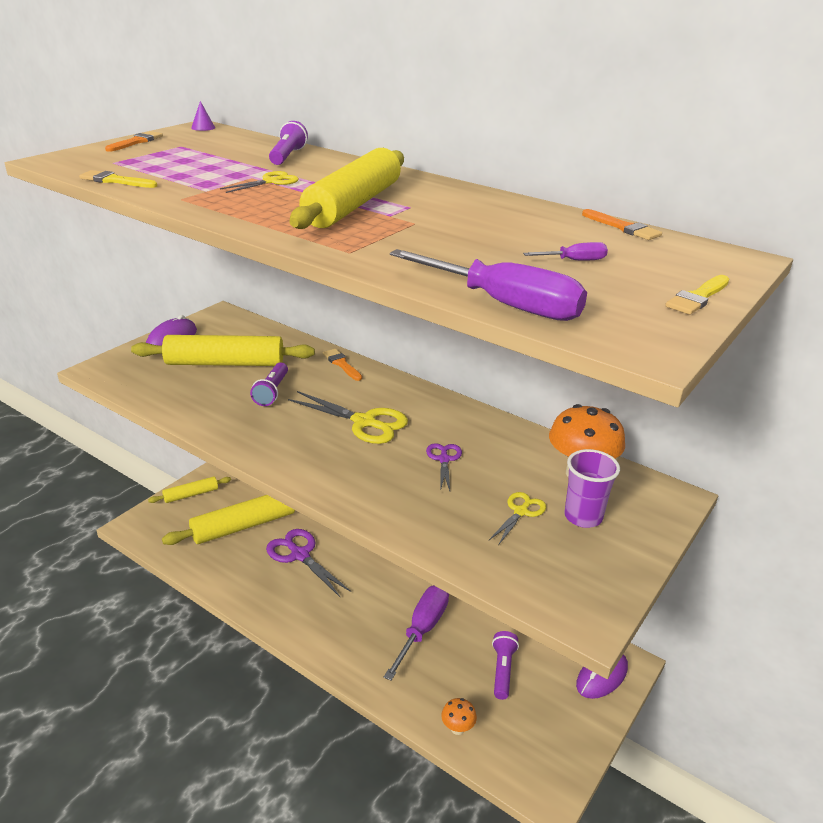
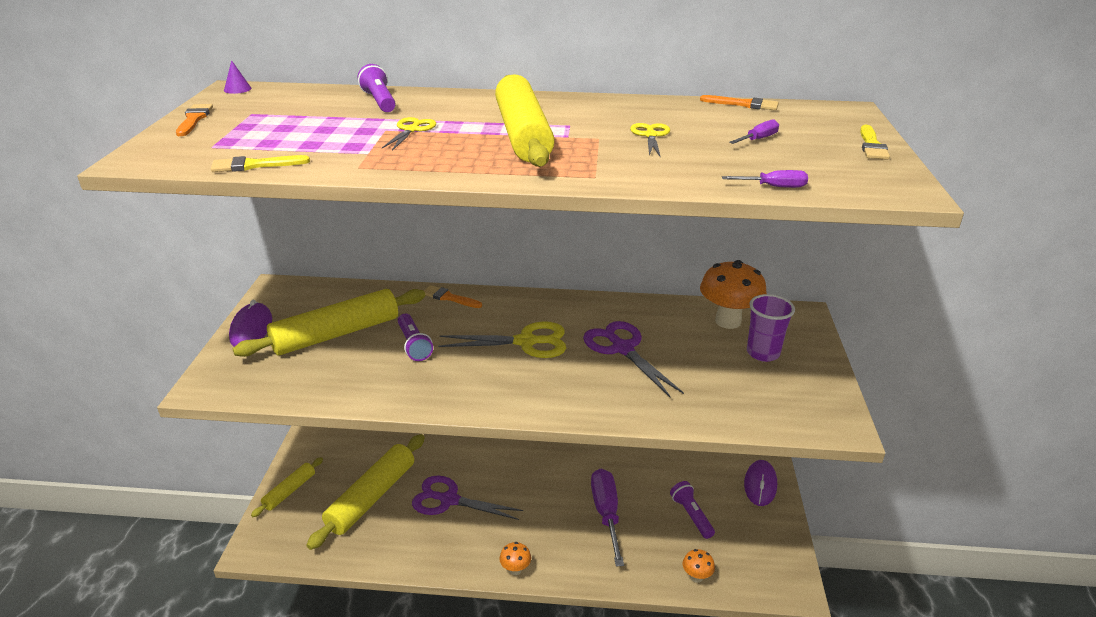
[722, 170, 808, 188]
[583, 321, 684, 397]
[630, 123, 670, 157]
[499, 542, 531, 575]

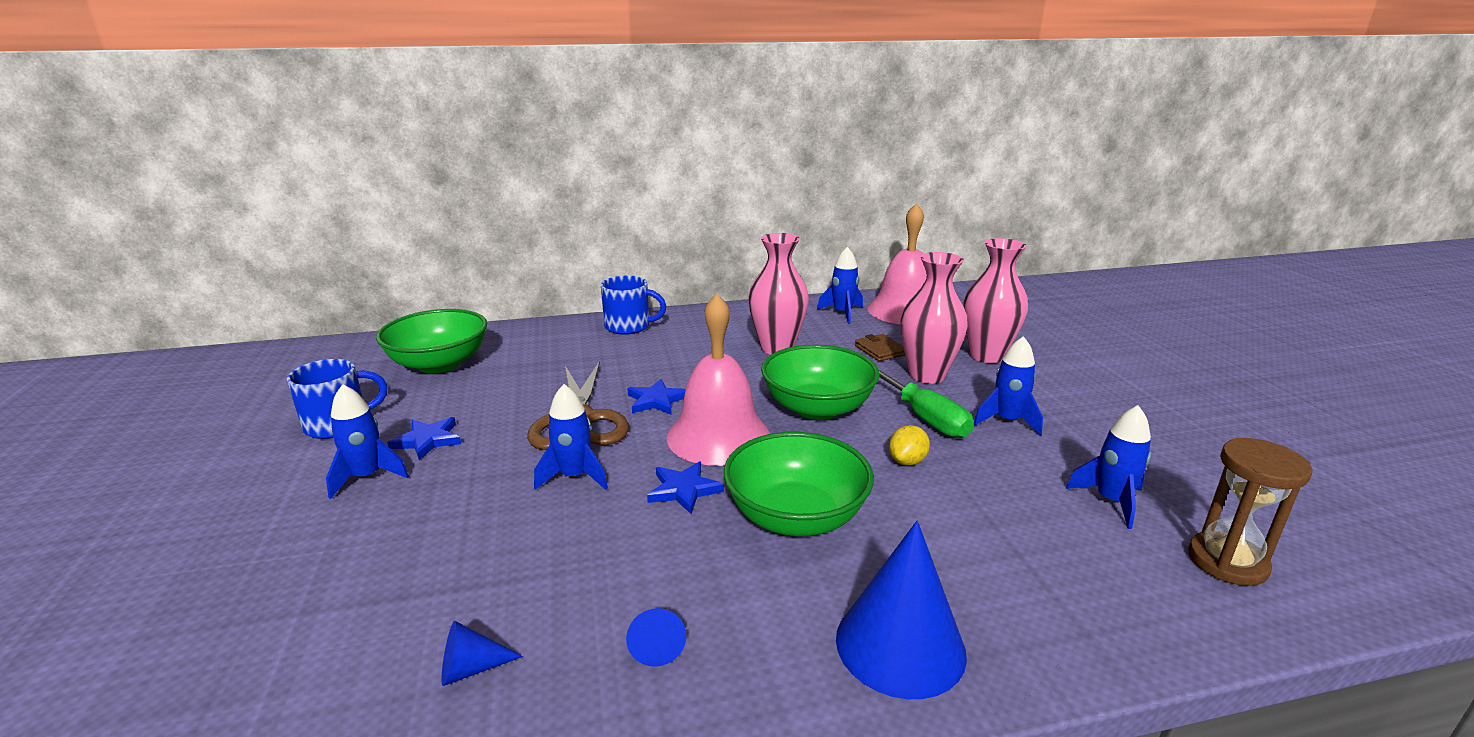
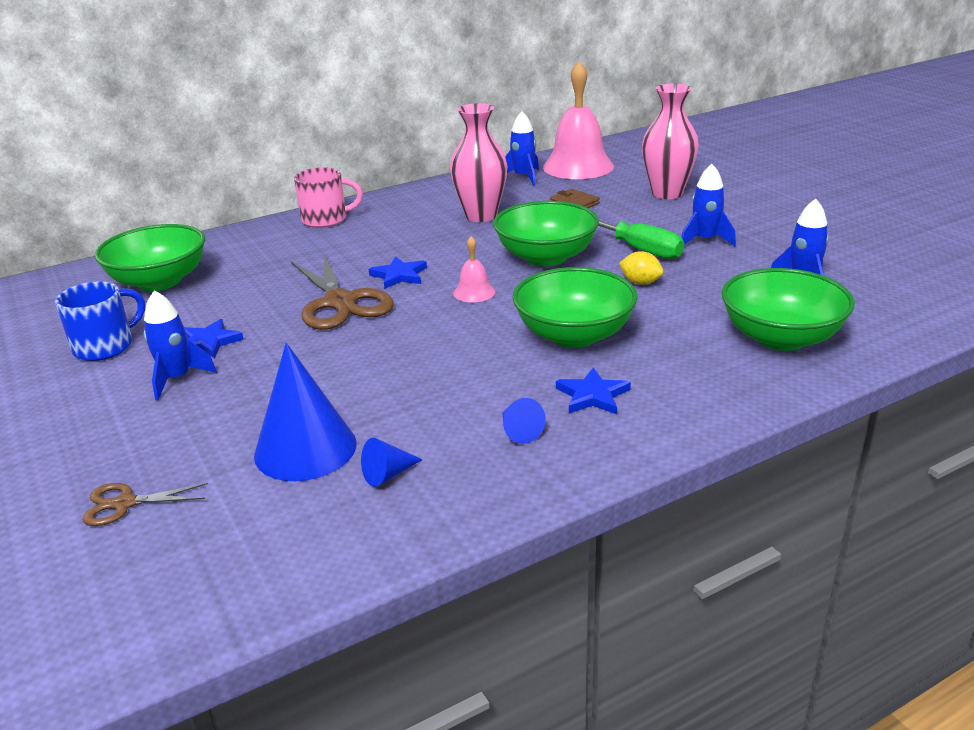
[901, 252, 968, 384] (first image)
[294, 167, 363, 228]
[454, 236, 495, 303]
[534, 384, 608, 490] (first image)
[619, 251, 663, 285]
[1188, 438, 1312, 586] (first image)
[556, 368, 631, 414]
[254, 343, 357, 481]
[721, 268, 855, 351]
[82, 483, 208, 526]

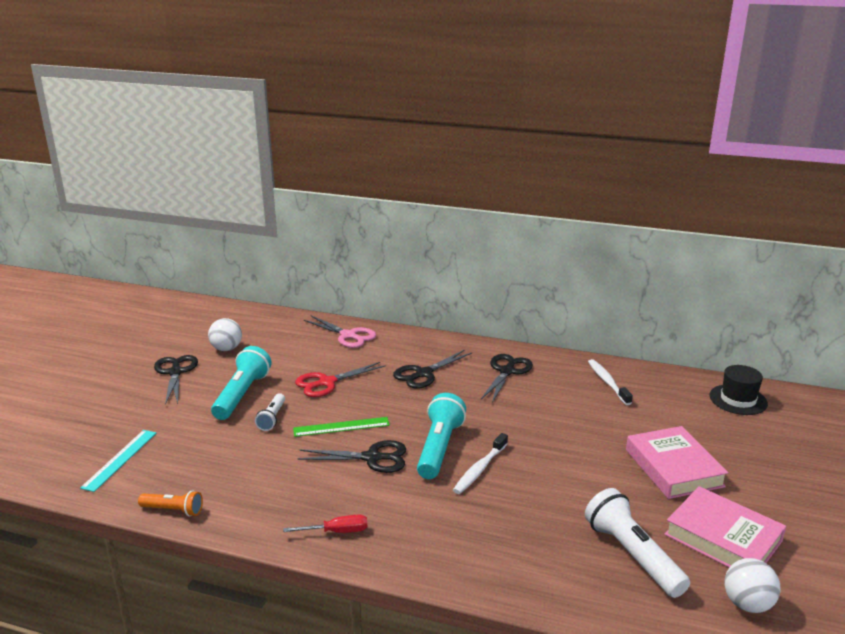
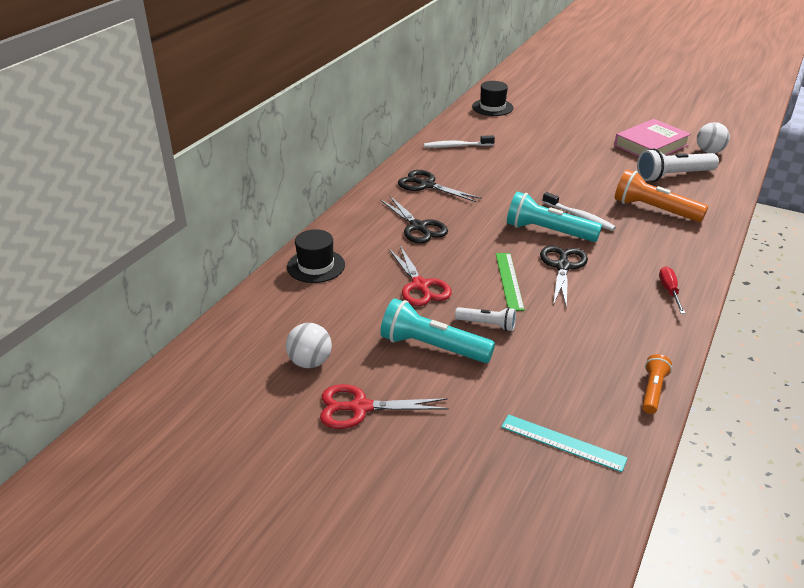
[287, 229, 345, 283]
[320, 384, 449, 429]
[626, 426, 729, 499] (first image)
[615, 169, 708, 222]

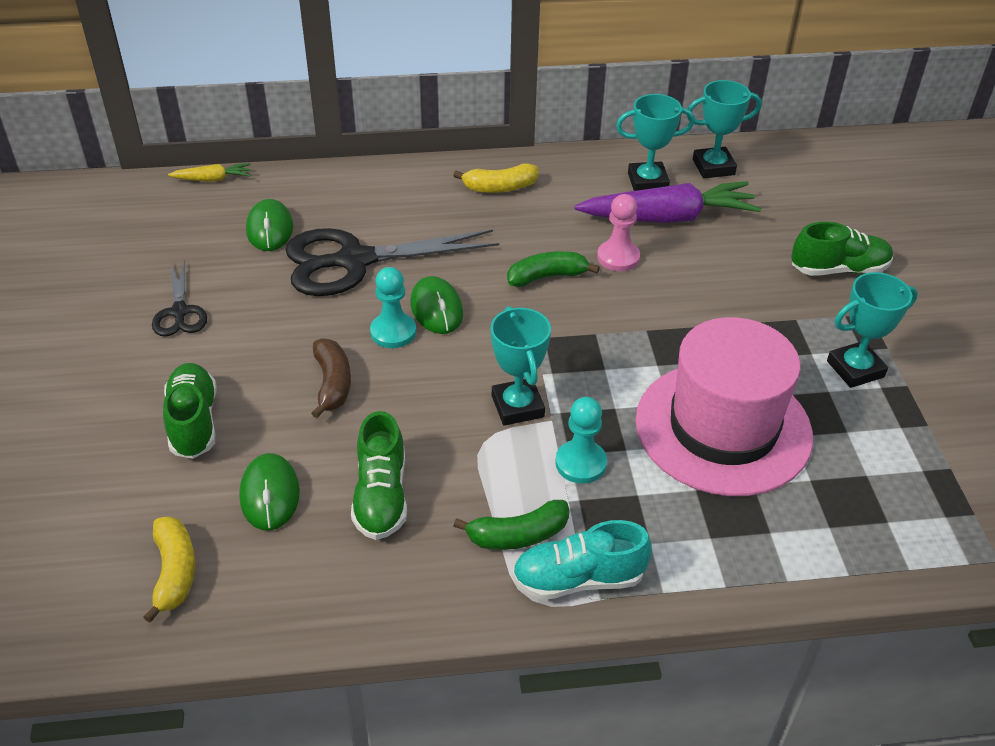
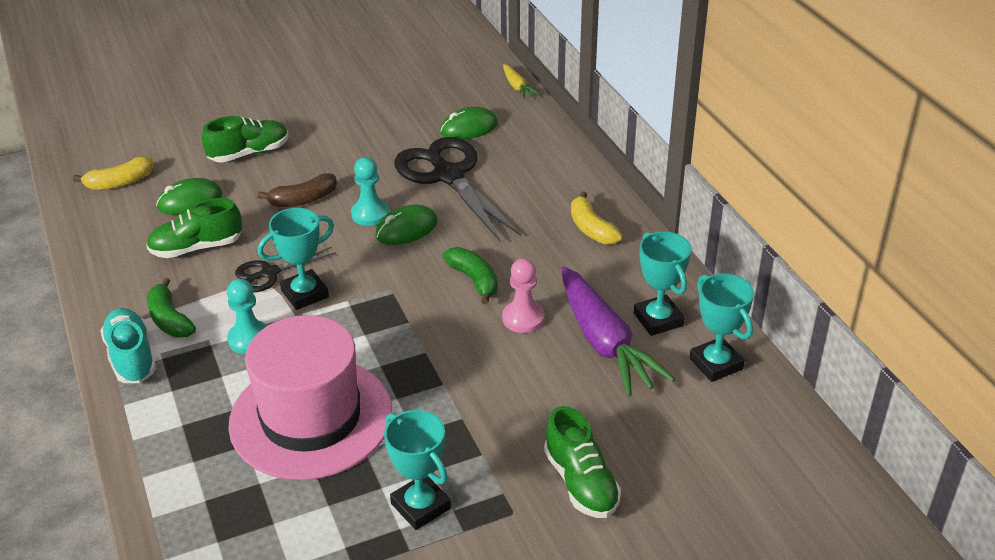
[235, 247, 336, 292]

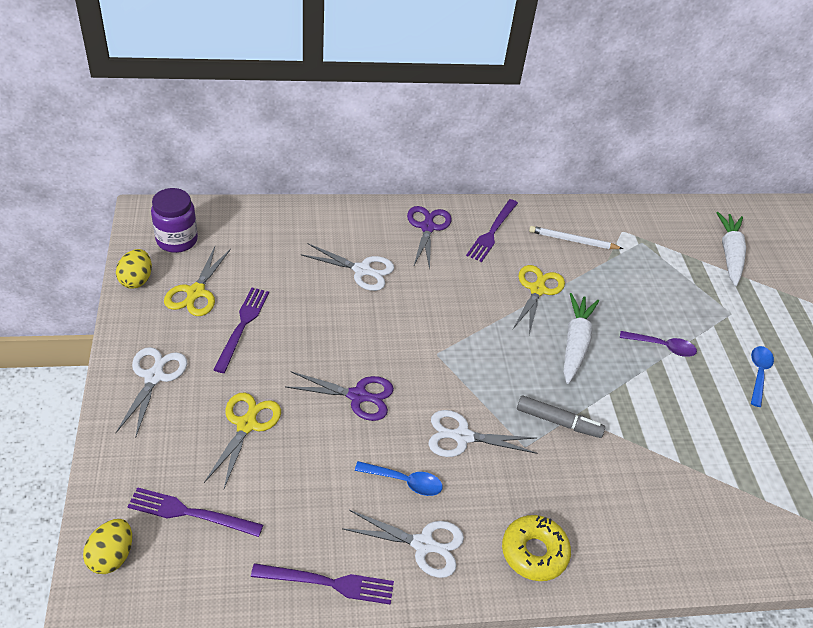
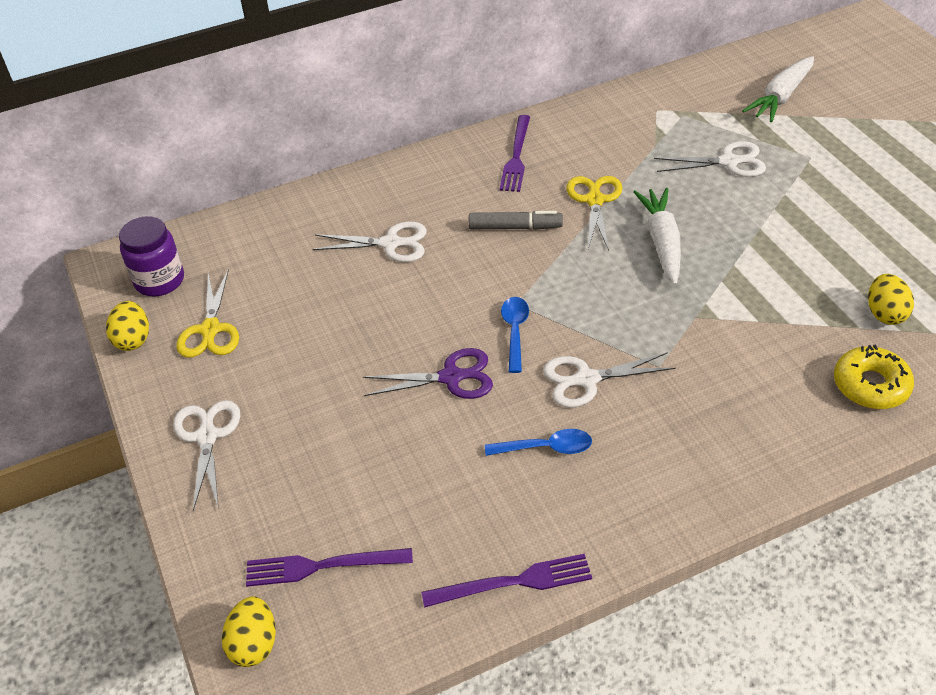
[407, 206, 451, 270] (first image)
[742, 56, 814, 122]
[529, 226, 623, 249] (first image)
[213, 288, 269, 373] (first image)
[620, 331, 697, 357] (first image)
[501, 297, 529, 373]
[204, 393, 281, 488] (first image)
[469, 211, 563, 230]
[654, 141, 766, 177]
[834, 345, 914, 409]
[868, 274, 914, 325]

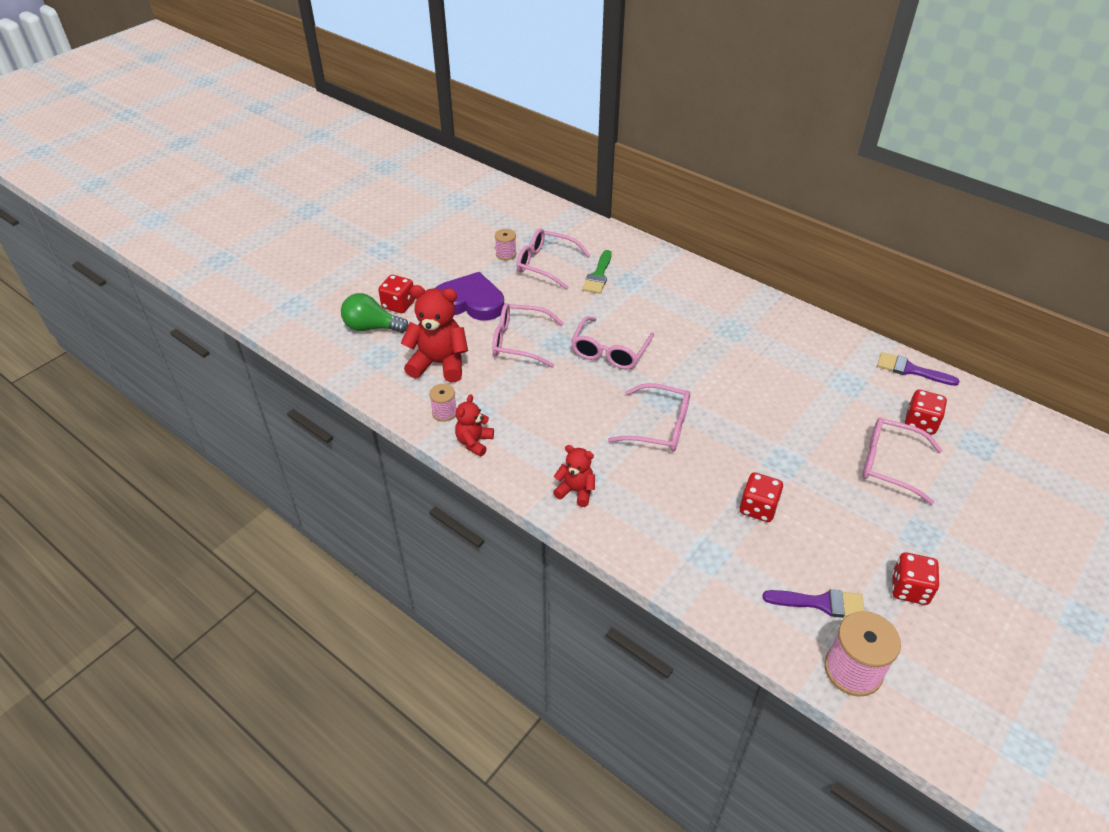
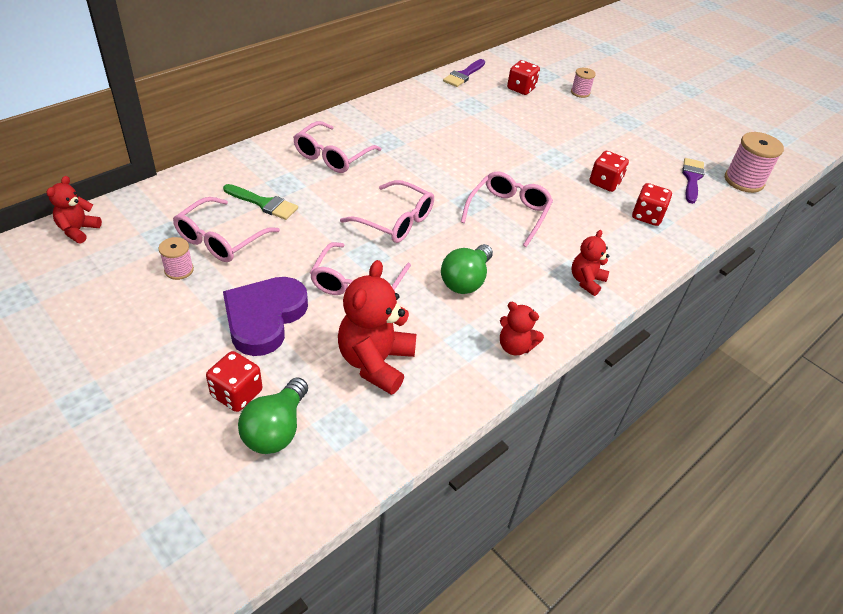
[571, 68, 596, 98]
[293, 121, 382, 173]
[632, 183, 672, 226]
[47, 176, 102, 243]
[441, 244, 493, 294]

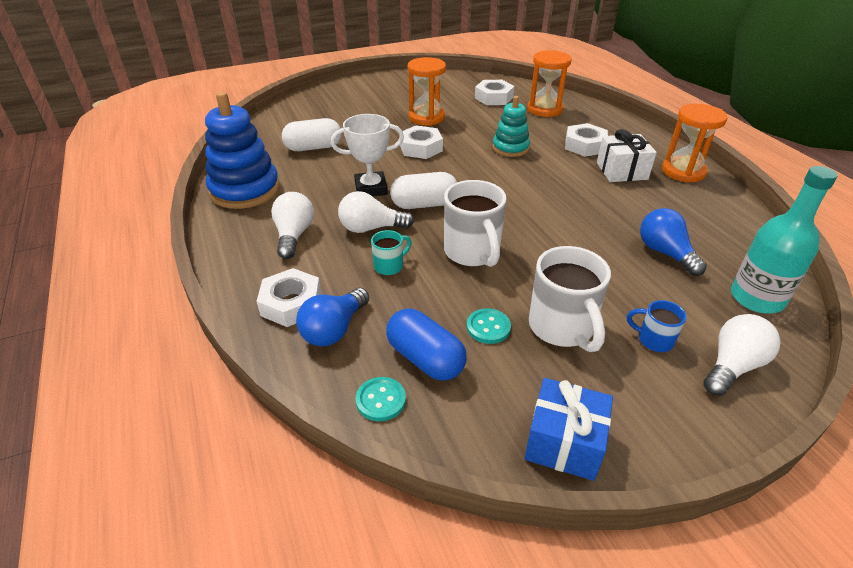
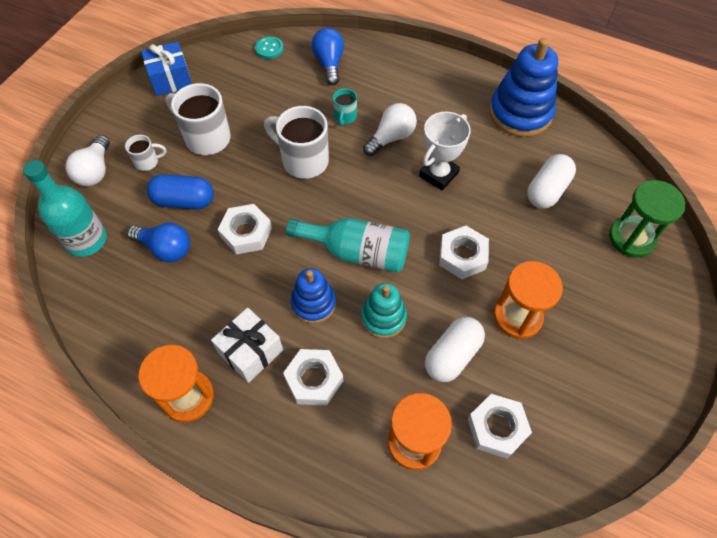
[425, 317, 485, 382]
[271, 192, 314, 259] (first image)
[218, 204, 272, 254]
[125, 135, 166, 171]
[467, 308, 511, 344] (first image)
[147, 174, 214, 210]
[609, 180, 686, 258]
[286, 218, 410, 273]
[291, 268, 336, 324]

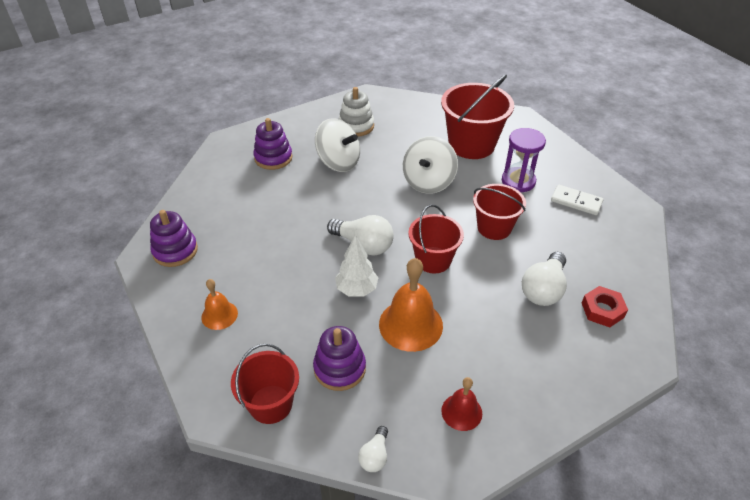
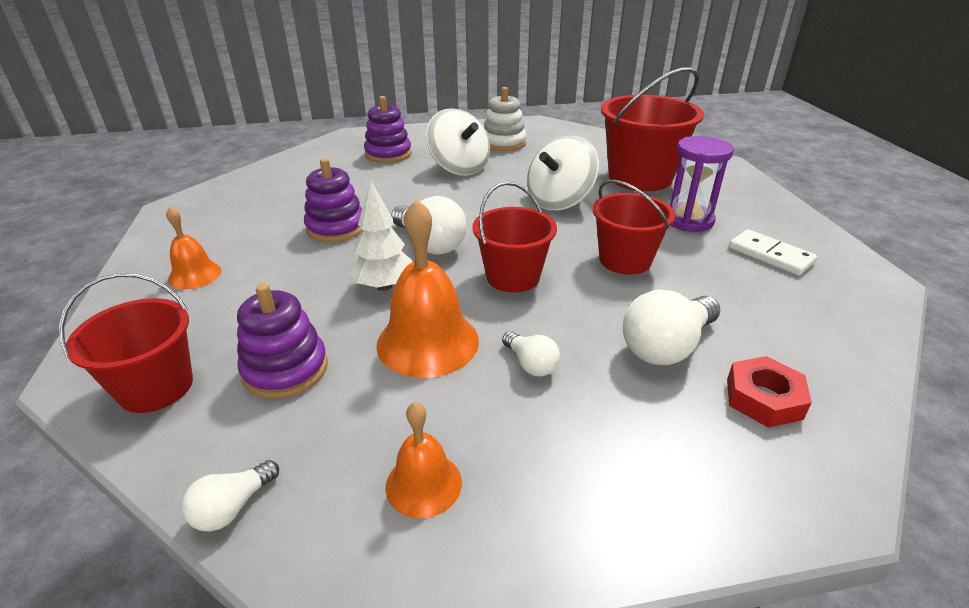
[304, 158, 362, 242]
[386, 402, 462, 518]
[502, 331, 560, 377]

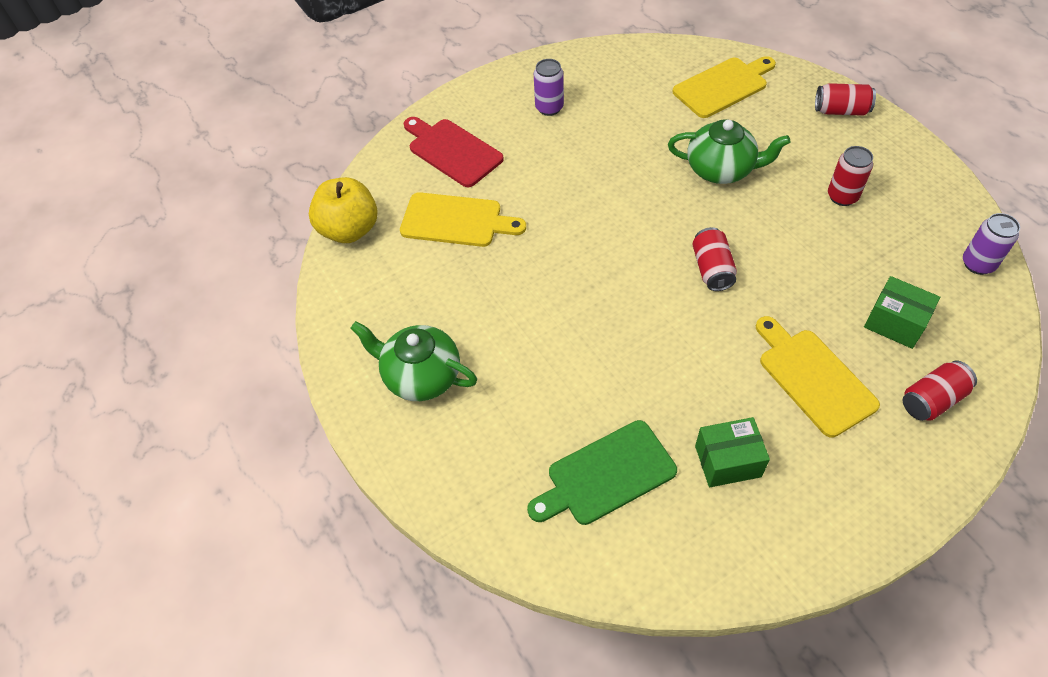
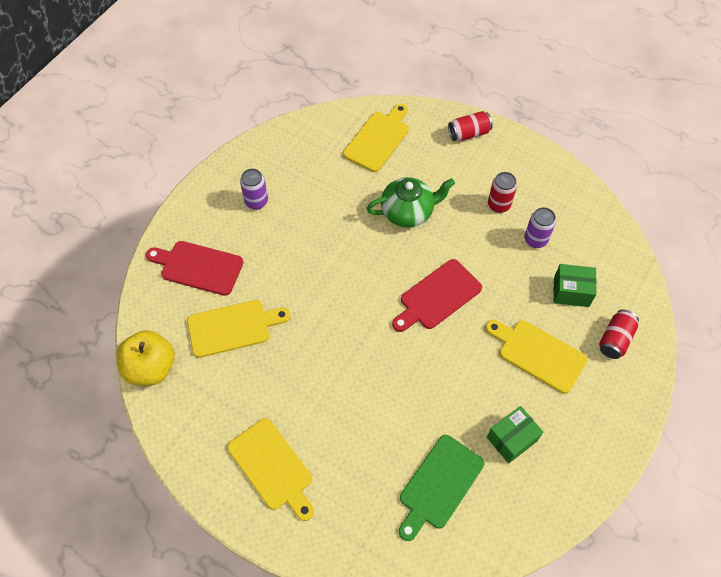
[524, 207, 556, 248]
[392, 259, 482, 332]
[227, 418, 314, 521]

